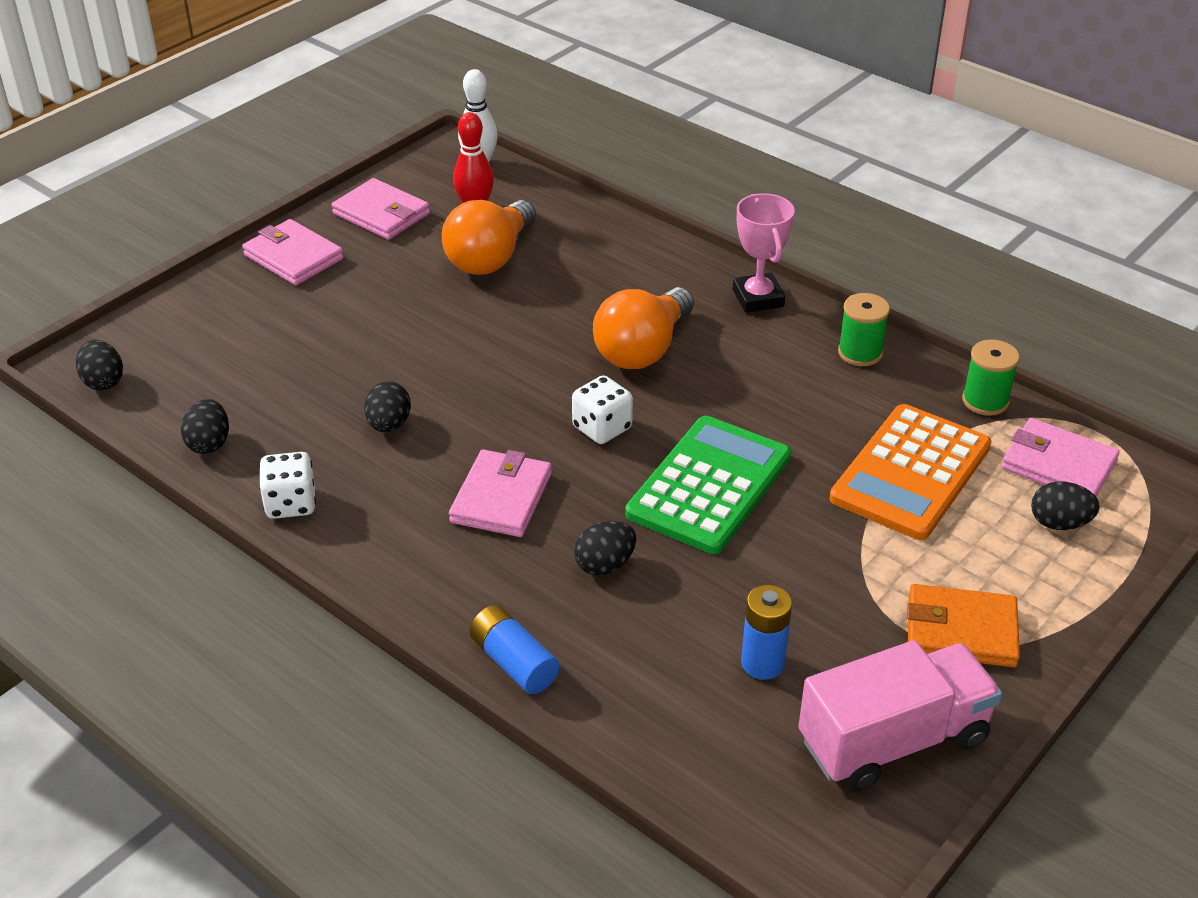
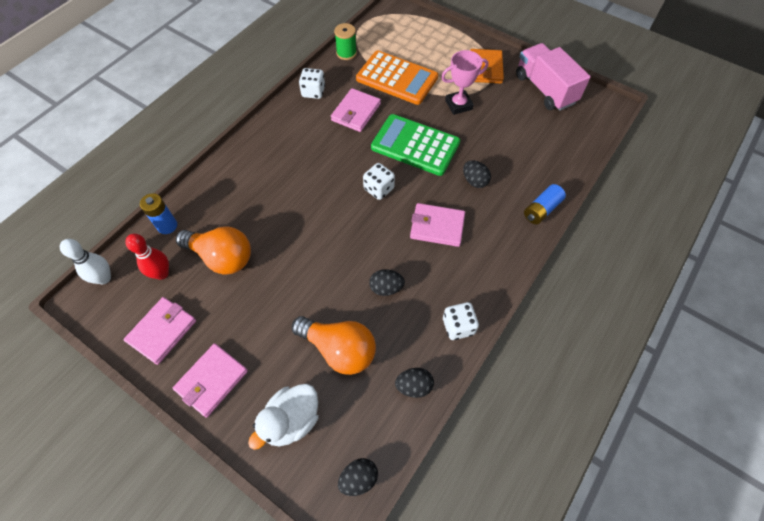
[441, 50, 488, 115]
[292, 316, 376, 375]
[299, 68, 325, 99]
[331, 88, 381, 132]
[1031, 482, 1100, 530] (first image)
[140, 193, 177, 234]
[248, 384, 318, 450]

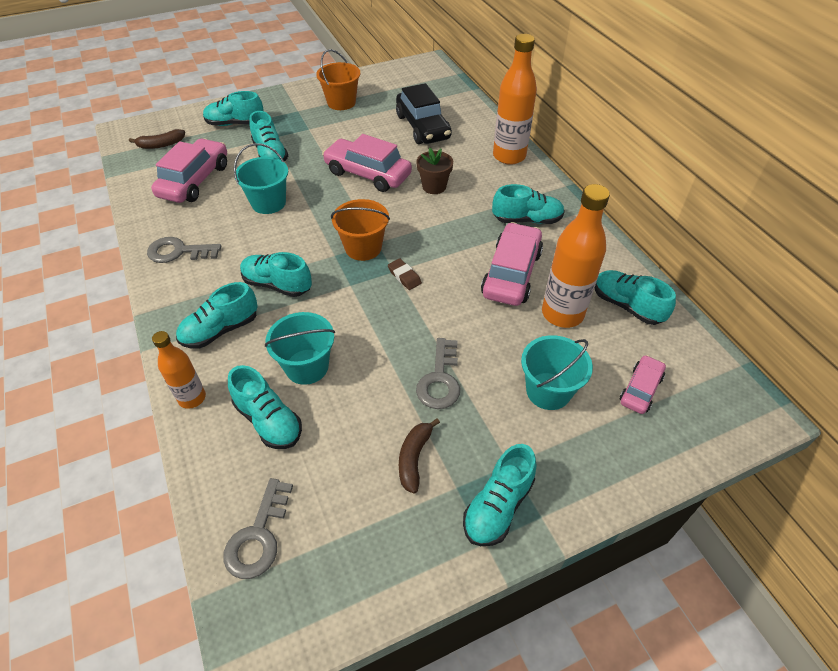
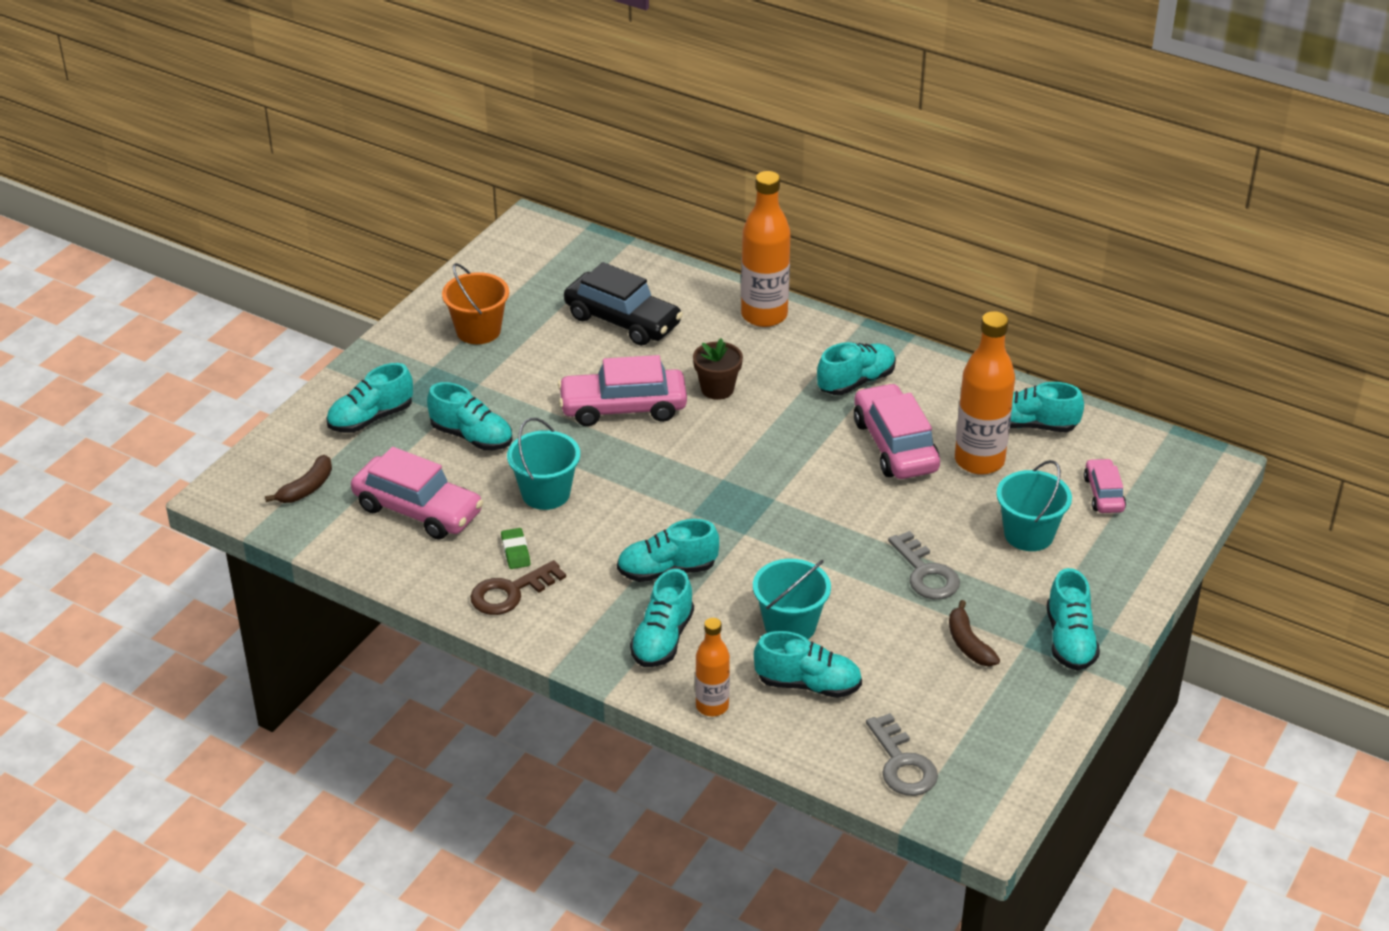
[351, 447, 483, 540]
[331, 199, 390, 261] (first image)
[470, 560, 566, 615]
[388, 258, 422, 290] (first image)
[501, 528, 530, 569]

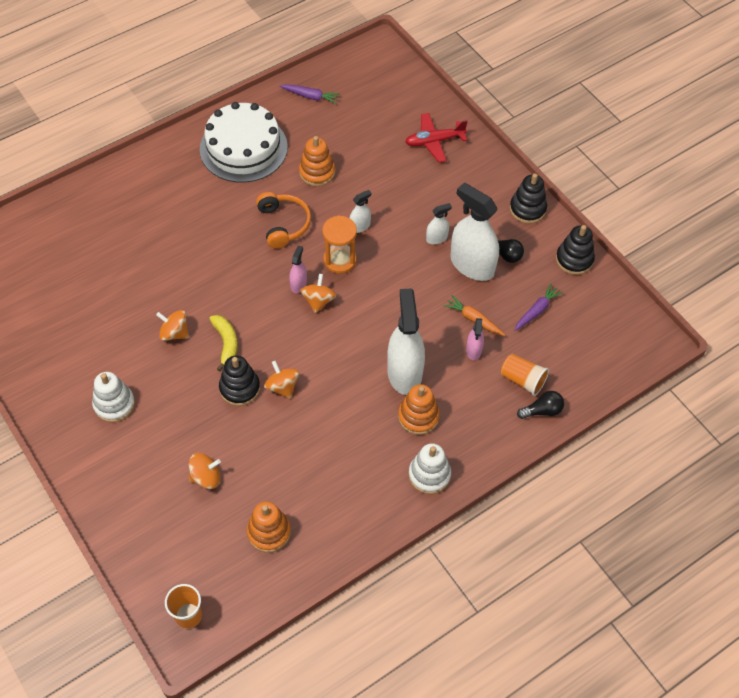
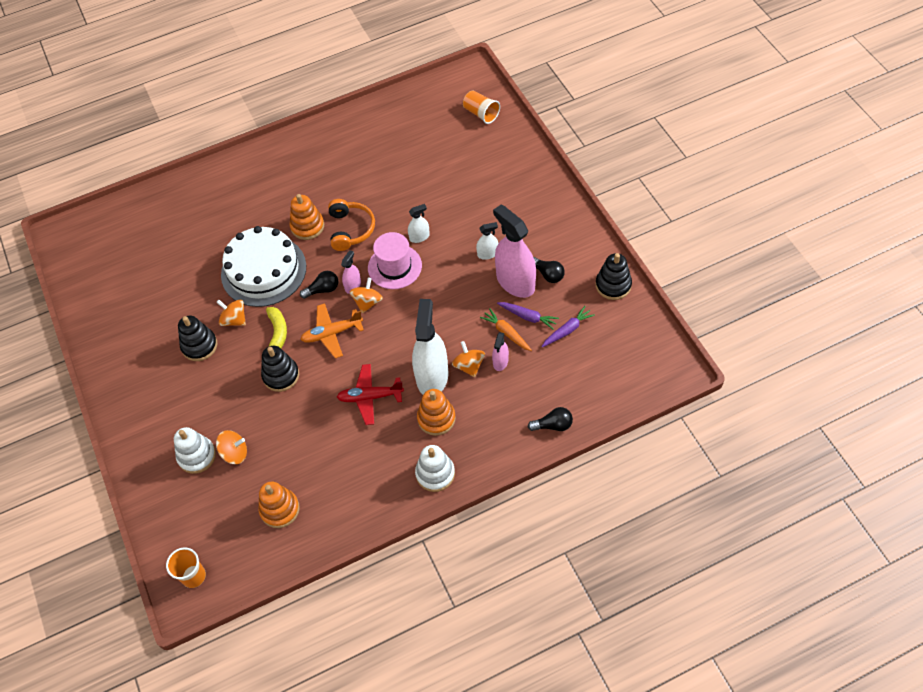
[497, 302, 559, 330]
[221, 226, 306, 307]
[337, 364, 404, 425]
[290, 194, 324, 240]
[178, 316, 217, 361]
[493, 204, 536, 298]
[368, 232, 422, 289]
[463, 91, 500, 124]
[452, 341, 485, 377]
[174, 427, 216, 474]
[300, 271, 338, 299]
[300, 303, 364, 358]

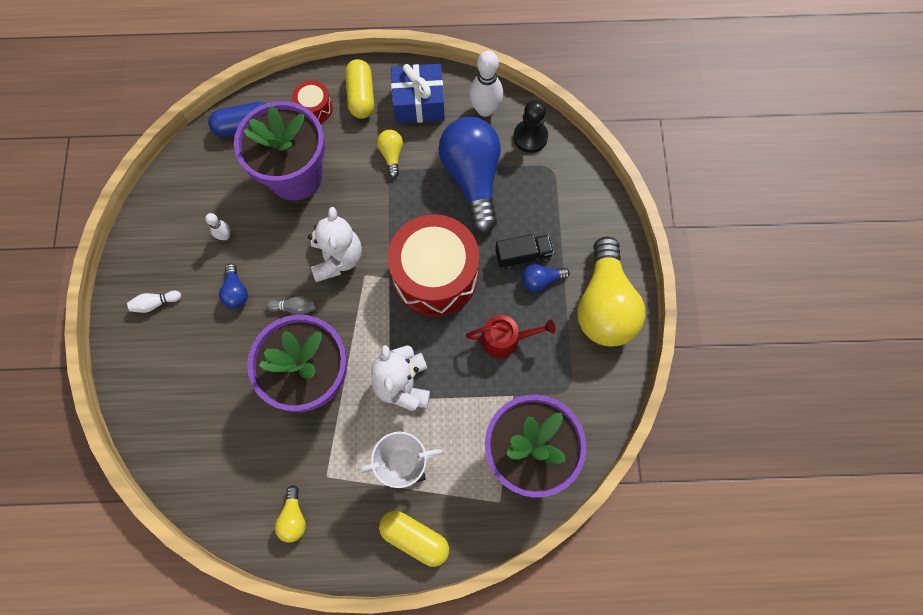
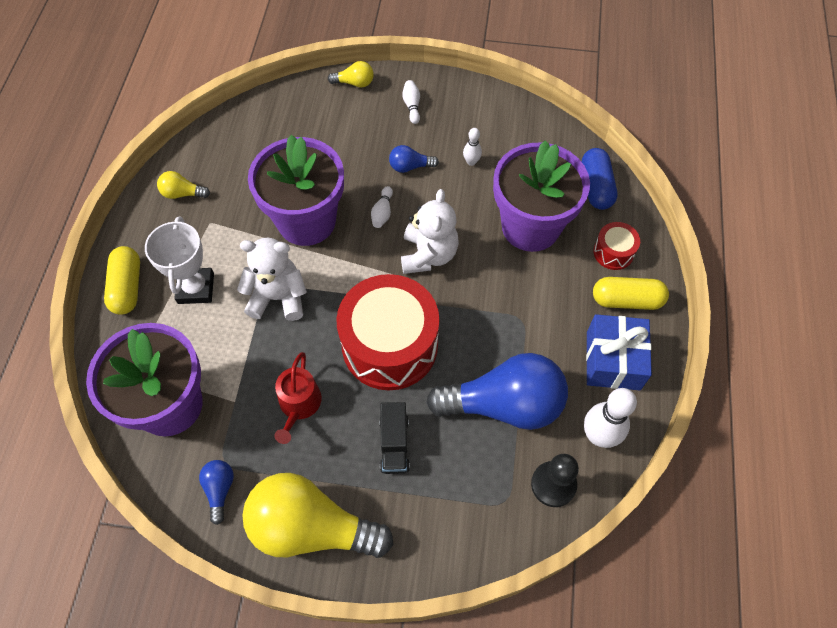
[328, 61, 374, 88]
[401, 189, 459, 274]
[199, 460, 234, 525]
[371, 186, 393, 228]
[104, 246, 140, 315]

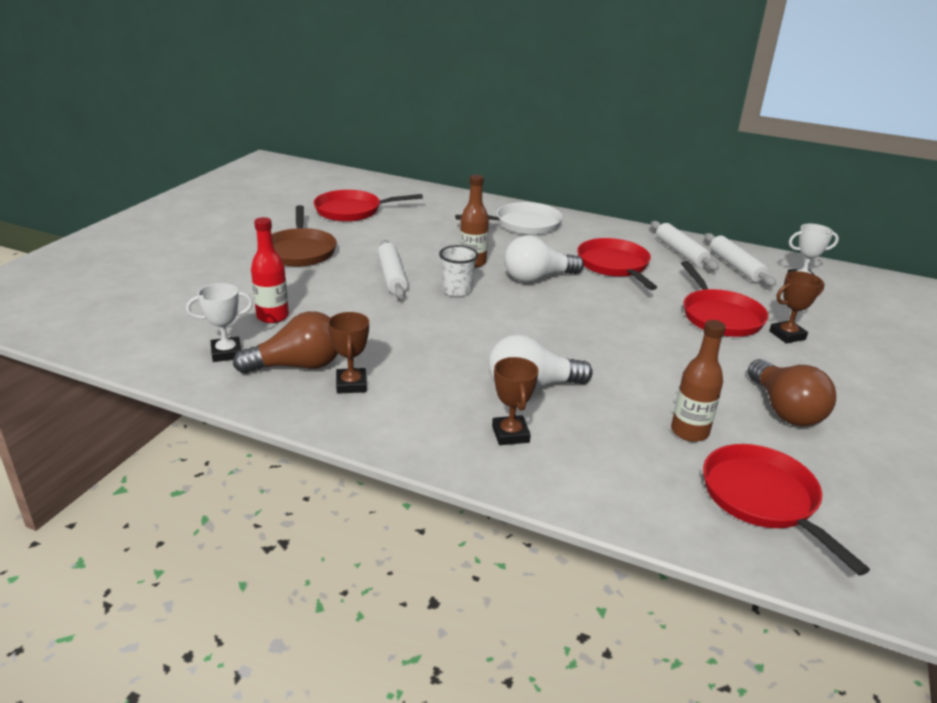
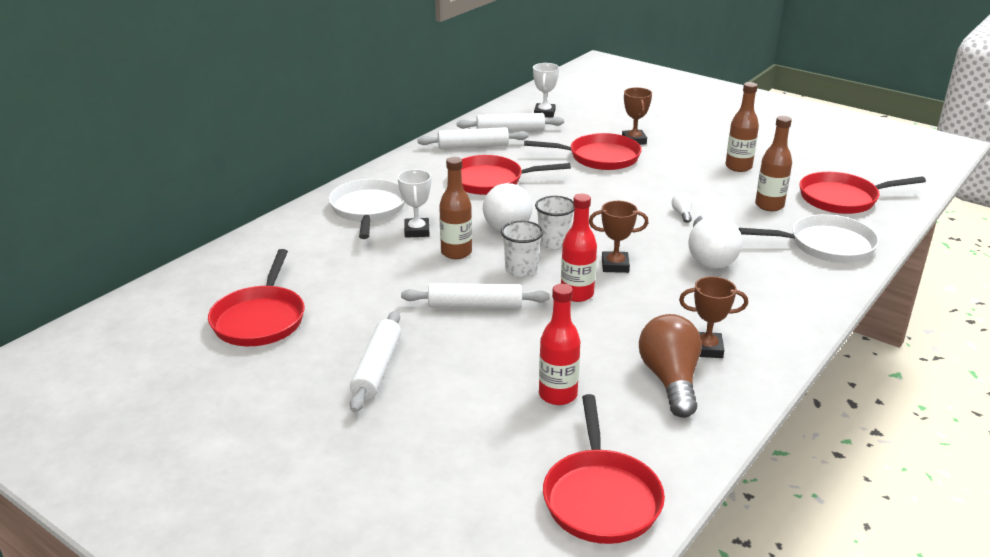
[350, 311, 401, 412]
[398, 169, 431, 238]
[589, 201, 649, 273]
[725, 82, 759, 172]
[672, 192, 692, 223]
[561, 194, 597, 302]
[535, 196, 574, 250]
[739, 214, 879, 263]
[543, 394, 665, 544]

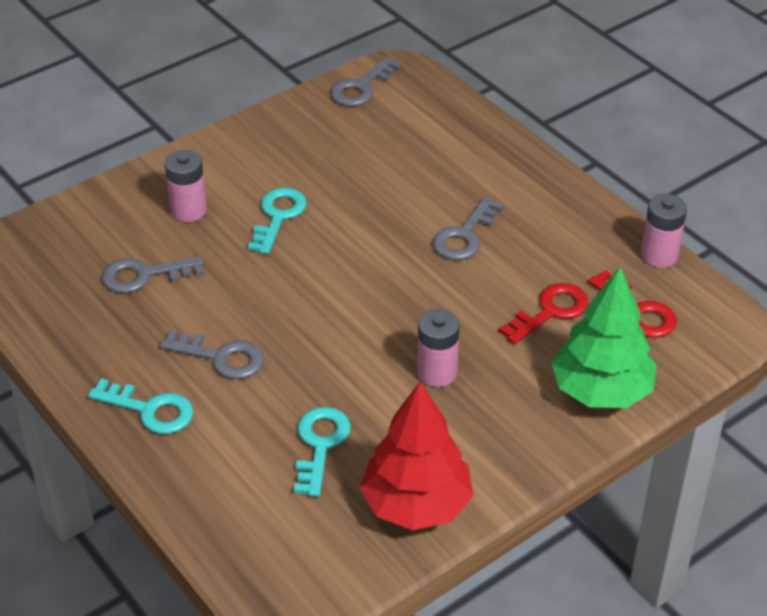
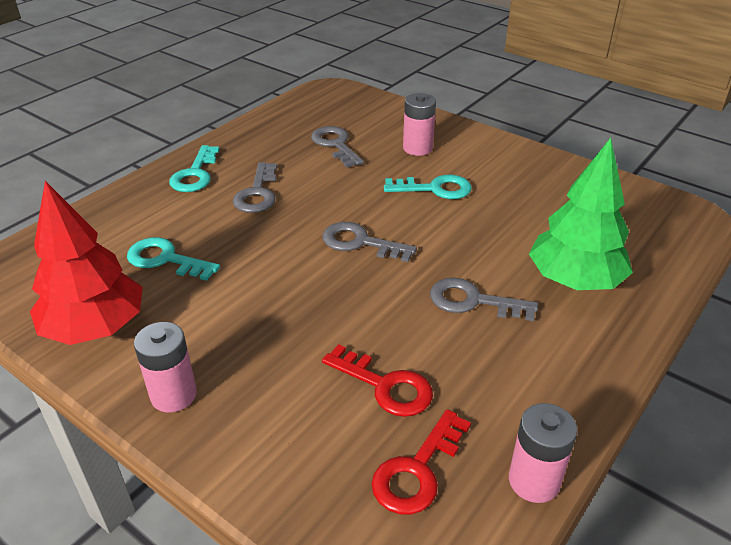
[322, 222, 417, 262]
[529, 138, 633, 290]
[134, 322, 197, 413]
[127, 237, 220, 281]

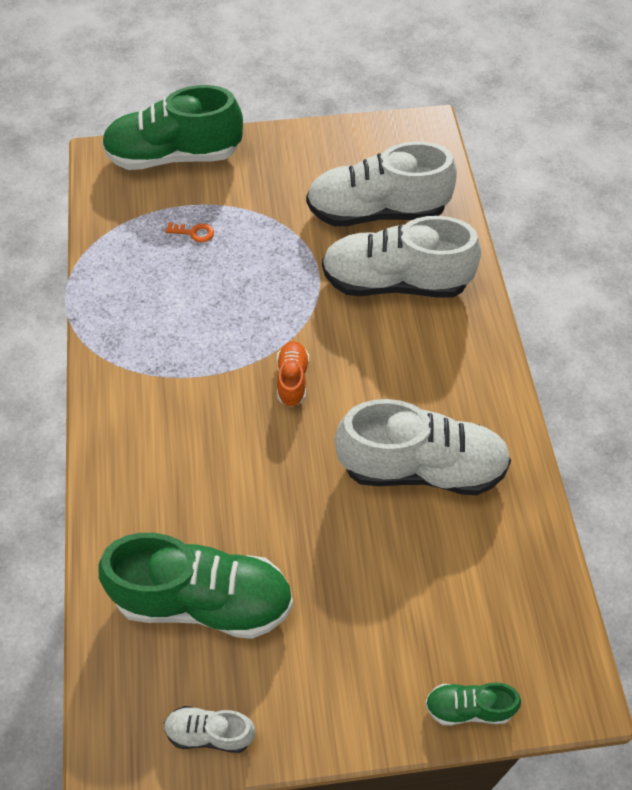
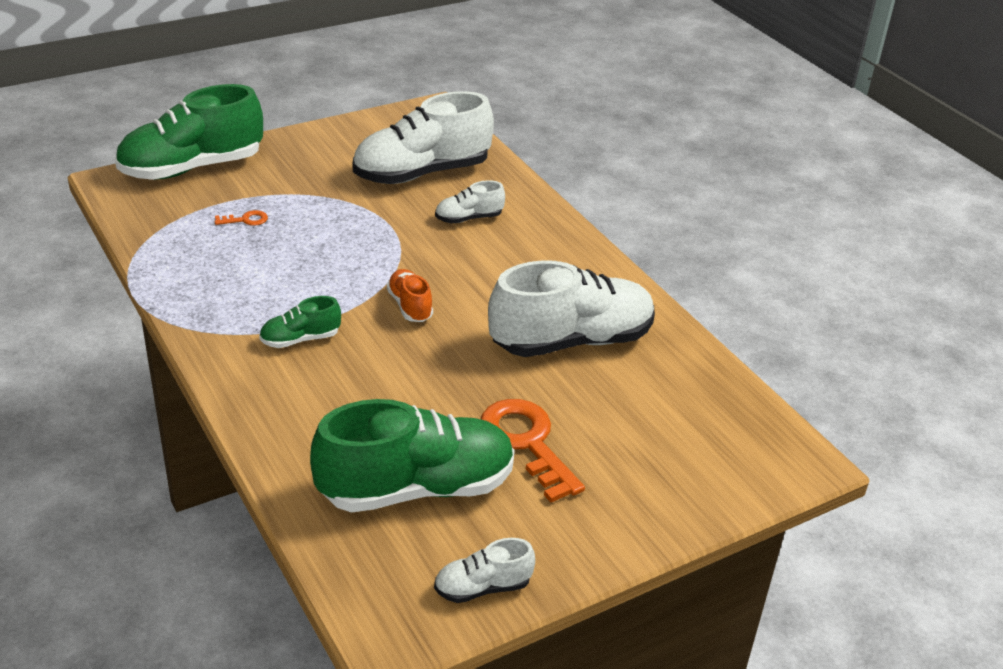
[435, 180, 505, 223]
[259, 296, 341, 348]
[481, 399, 585, 502]

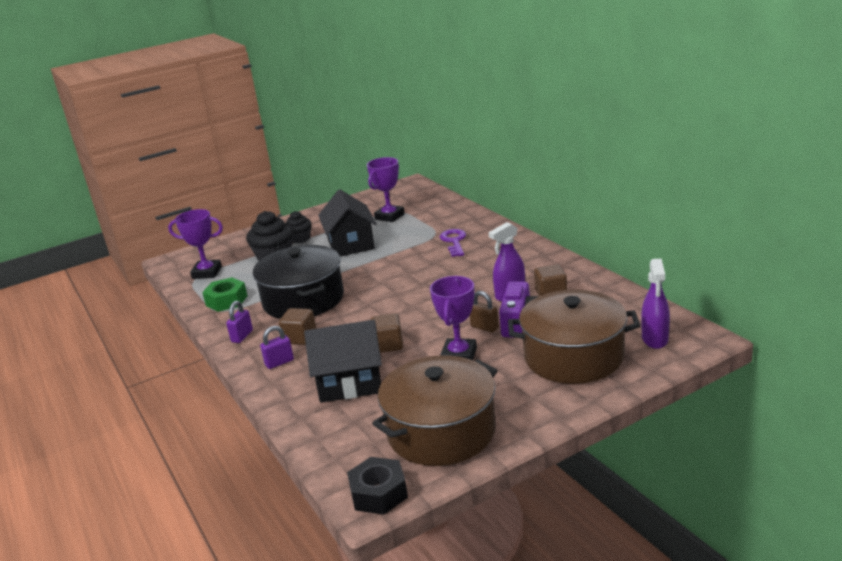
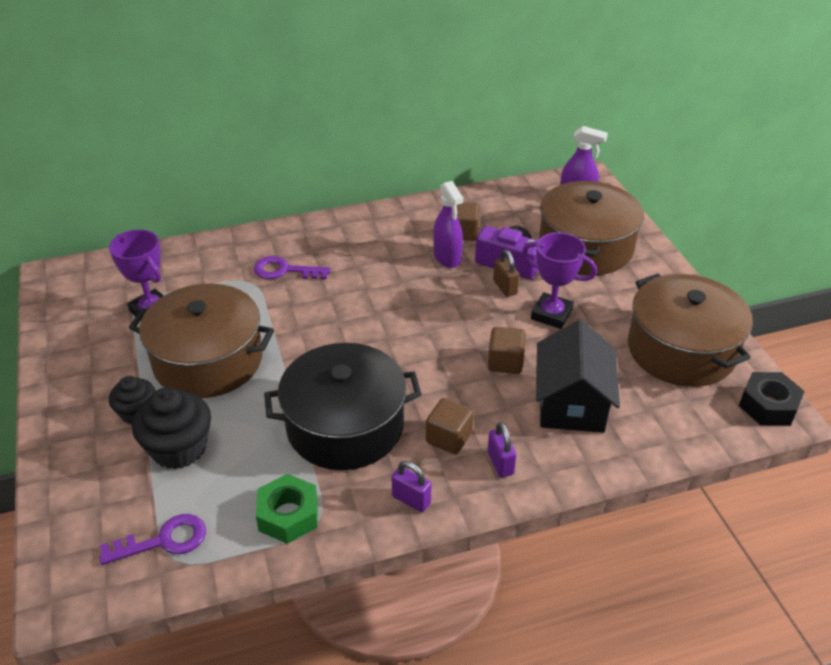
[129, 283, 274, 398]
[99, 514, 206, 565]
[493, 250, 519, 297]

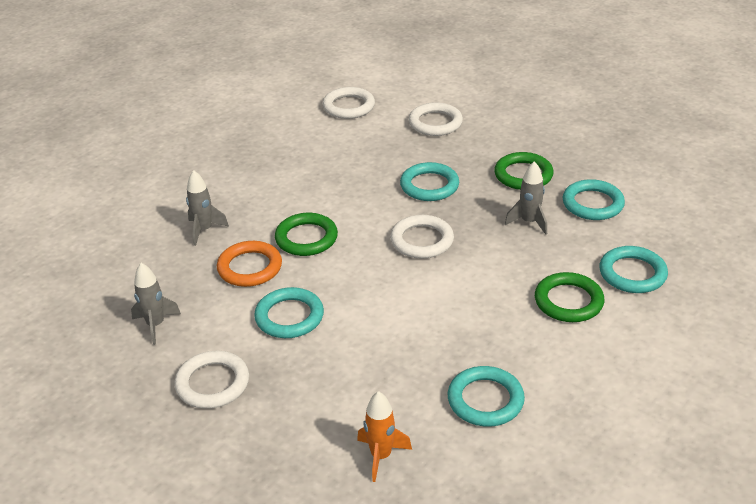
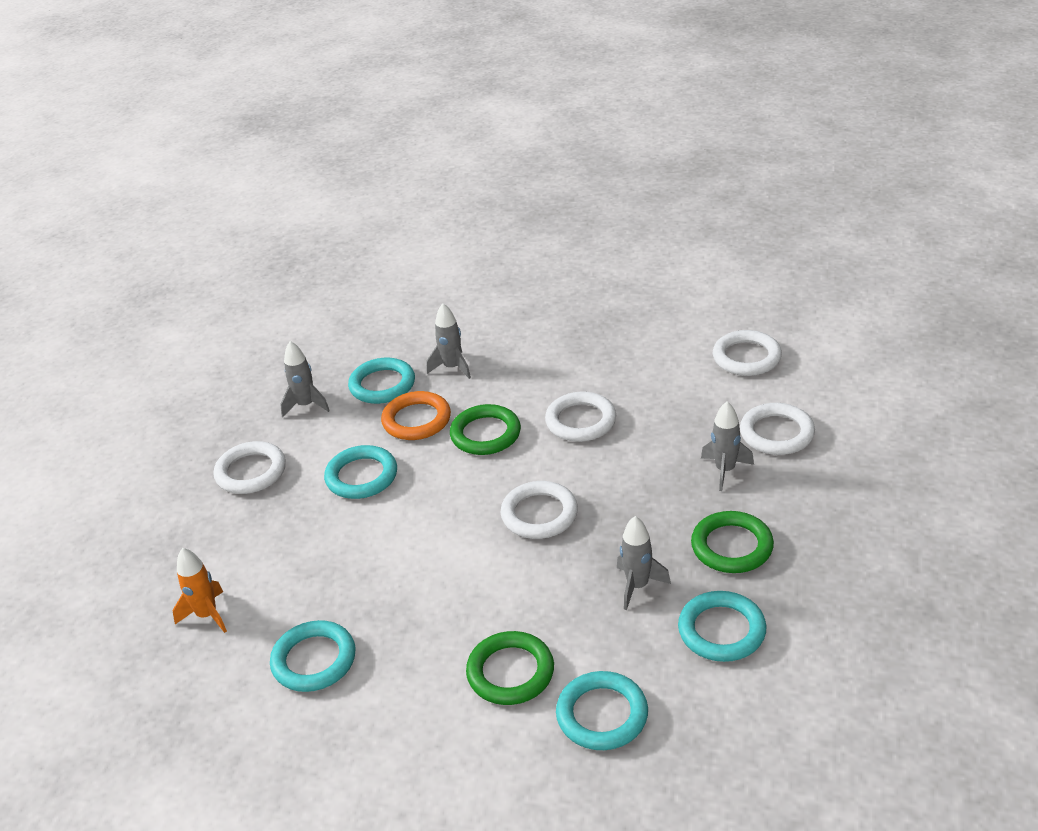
[348, 358, 415, 404]
[545, 392, 616, 442]
[701, 401, 754, 491]

